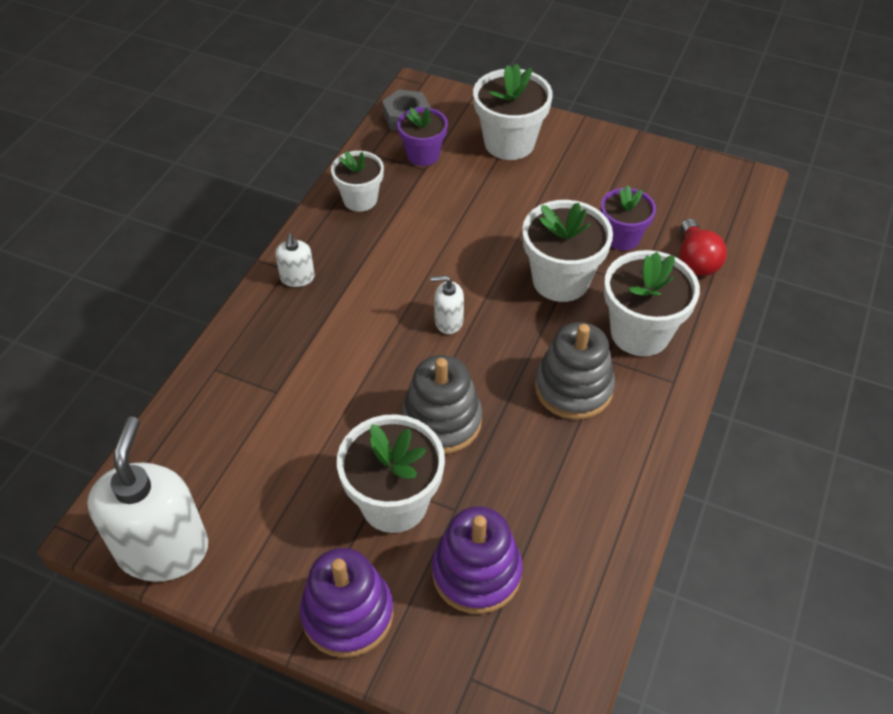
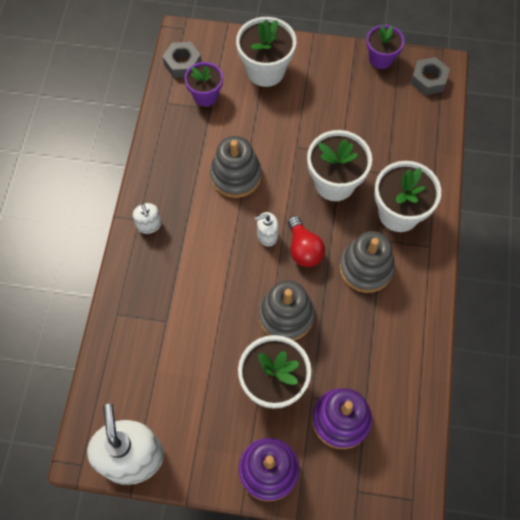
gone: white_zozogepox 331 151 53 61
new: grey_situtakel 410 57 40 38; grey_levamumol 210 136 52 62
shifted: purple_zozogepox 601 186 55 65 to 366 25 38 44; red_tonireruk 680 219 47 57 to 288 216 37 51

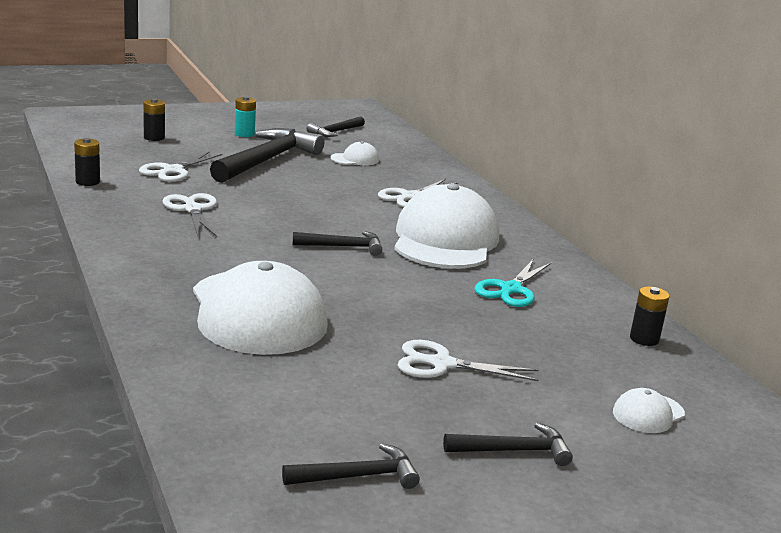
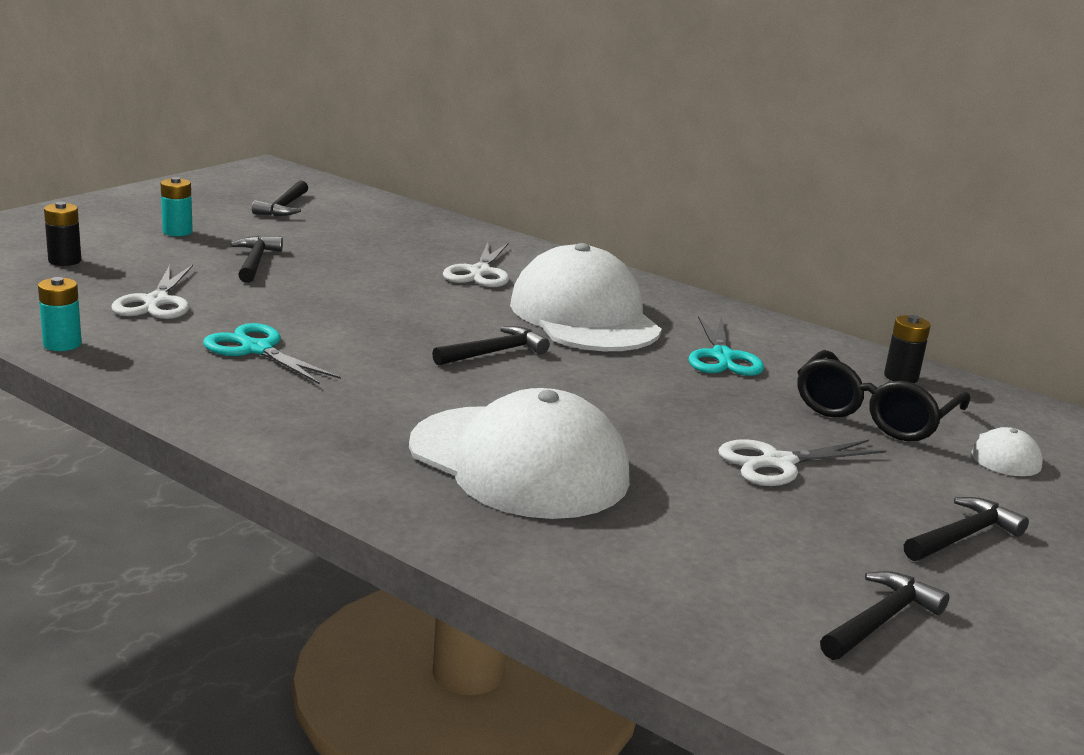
gone: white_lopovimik 331 141 48 24
new: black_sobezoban 797 350 173 92
repainted: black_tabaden 74 138 26 48 to turquoise_tabaden 38 277 44 74; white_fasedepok 162 193 55 44 to turquoise_fasedepok 203 323 138 61
scaled: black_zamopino 210 128 114 55 = 230 236 53 47 x0.51

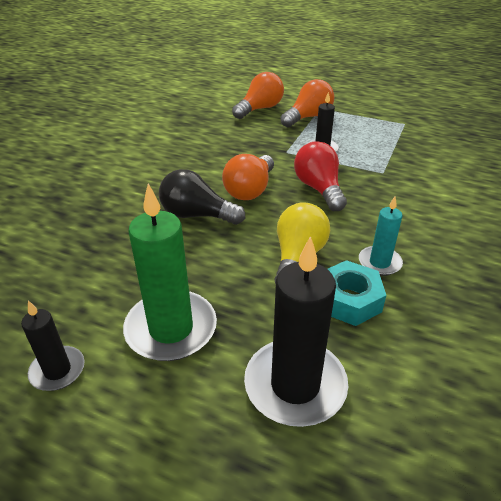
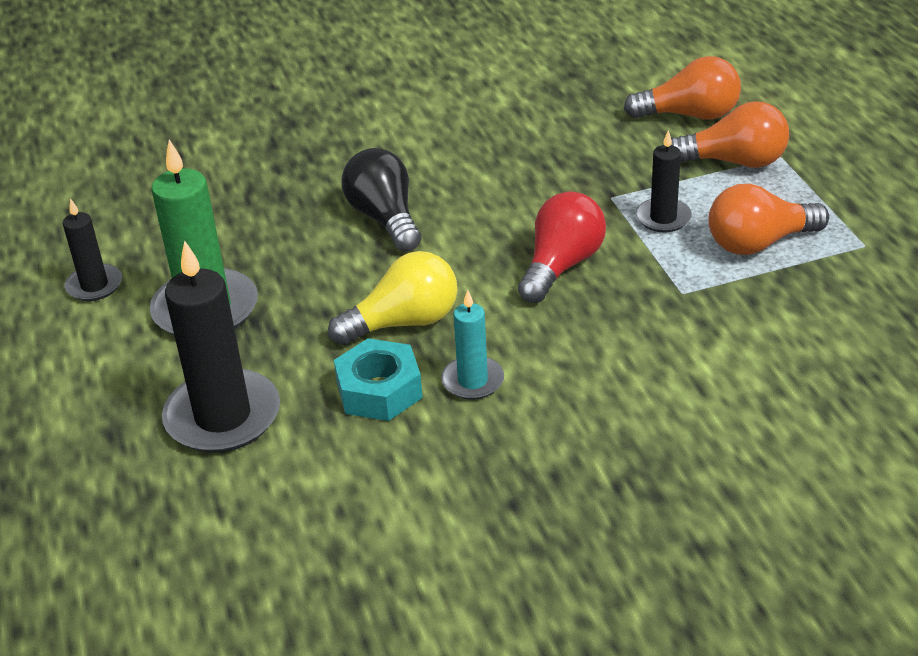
shifted: orange_tonireruk 222 154 52 46 to 708 184 121 71

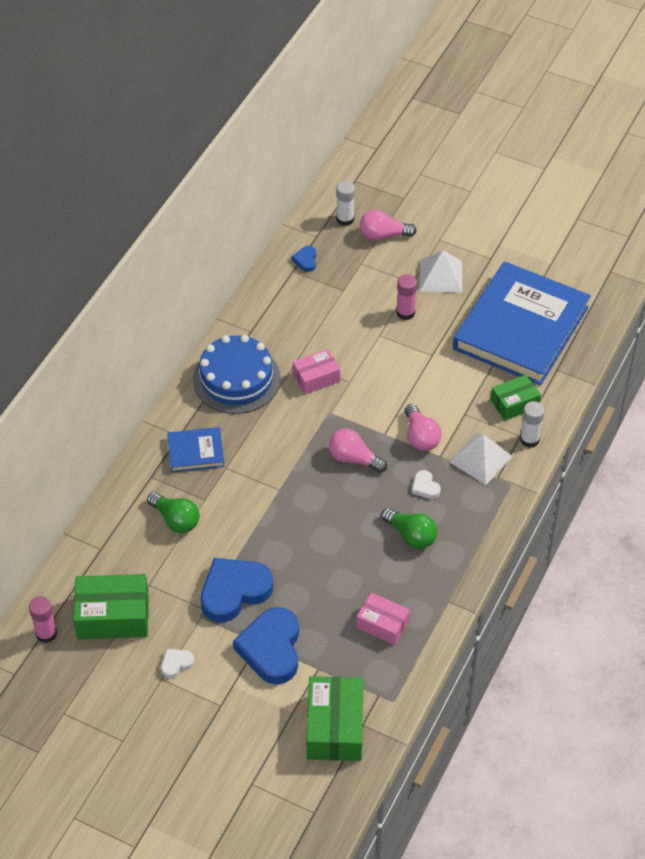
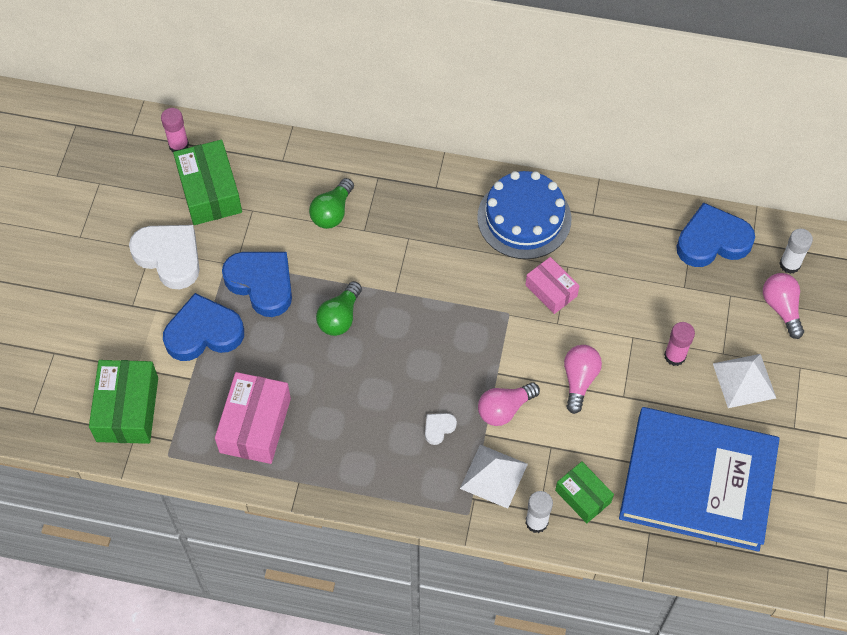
gone: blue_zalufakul 167 427 57 45
shifted: pink_tonireruk 329 429 58 44 to 564 345 38 69; green_tonireruk 381 508 56 41 to 316 281 46 55
rotated: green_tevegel 307 676 56 85 = 89 360 69 84 75 degrees counterclockwise
scaled: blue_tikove 292 246 24 26 = 676 202 79 65 x2.26; pink_tevegel 356 592 54 53 = 215 372 76 92 x1.62; white_tikove 161 649 33 30 = 129 225 71 64 x2.26

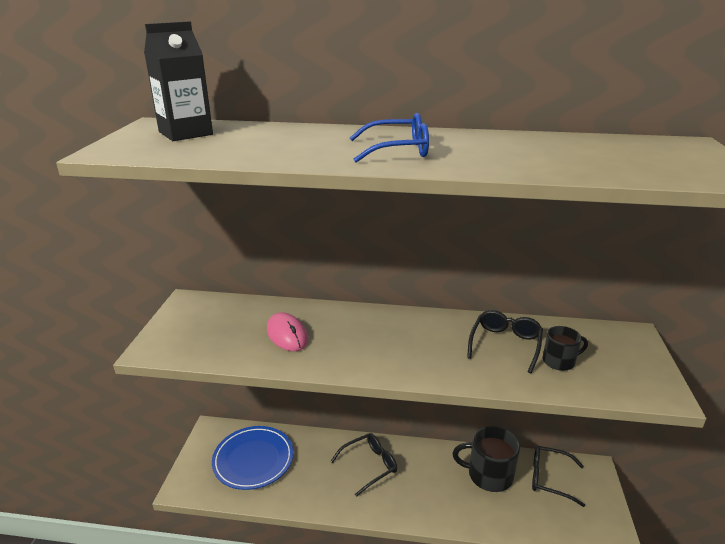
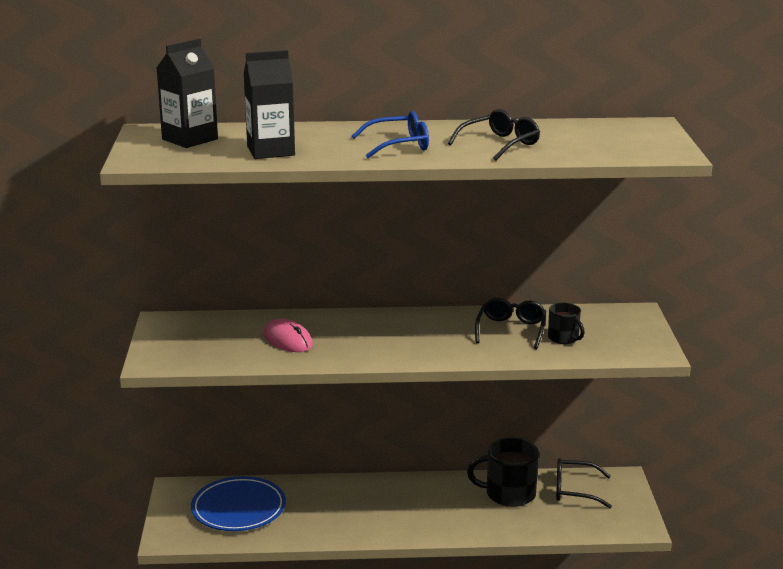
new: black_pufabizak 244 50 51 109
shifted: black_sobezoban 330 433 67 64 to 448 109 92 51
rotated: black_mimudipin 543 326 45 45 = 548 303 37 41 75 degrees clockwise

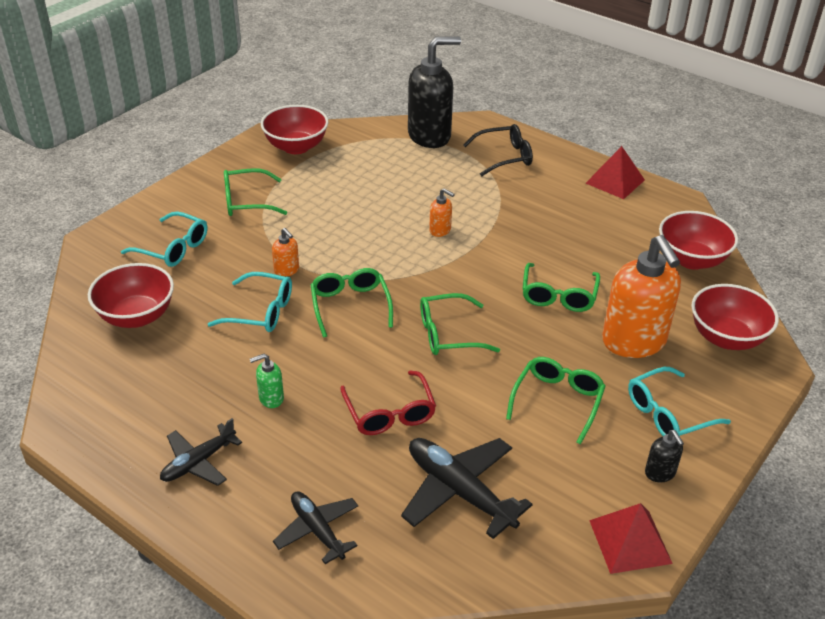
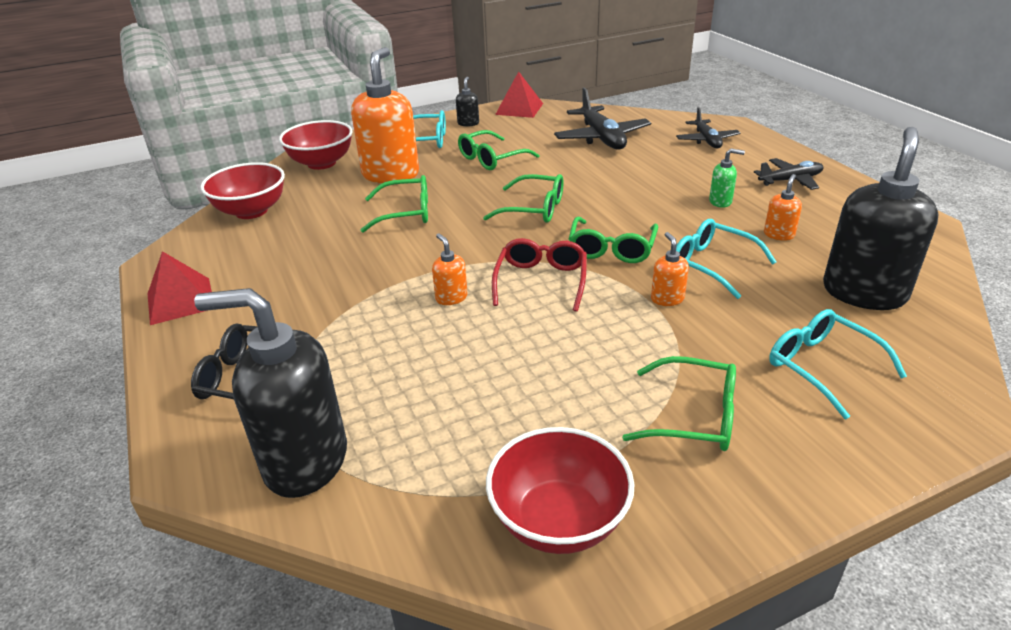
new: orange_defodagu 764 174 38 67
shifted: red_sobezoban 340 370 96 65 to 492 238 95 74
swapped: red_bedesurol 88 263 86 65 to black_defodagu 823 127 116 183
rotated: green_sobezoban 522 263 78 49 = 361 175 67 58 45 degrees clockwise

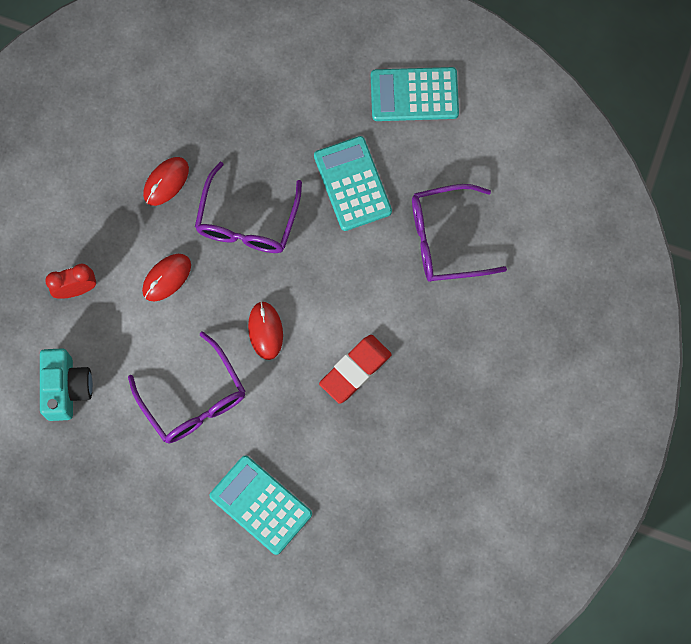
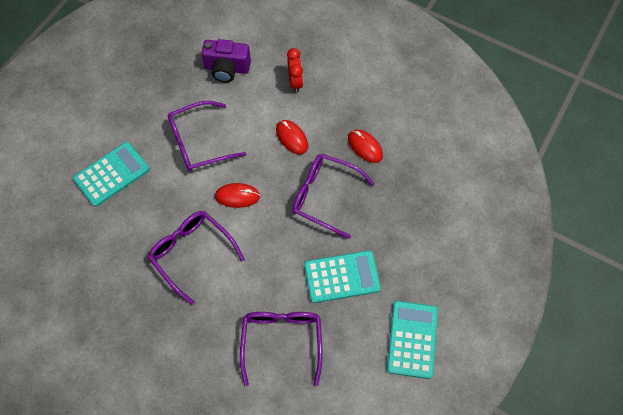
swapped: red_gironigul 319 335 73 69 to purple_sobezoban 148 211 97 94
repainted: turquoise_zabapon 40 348 53 73 to purple_zabapon 201 39 50 43

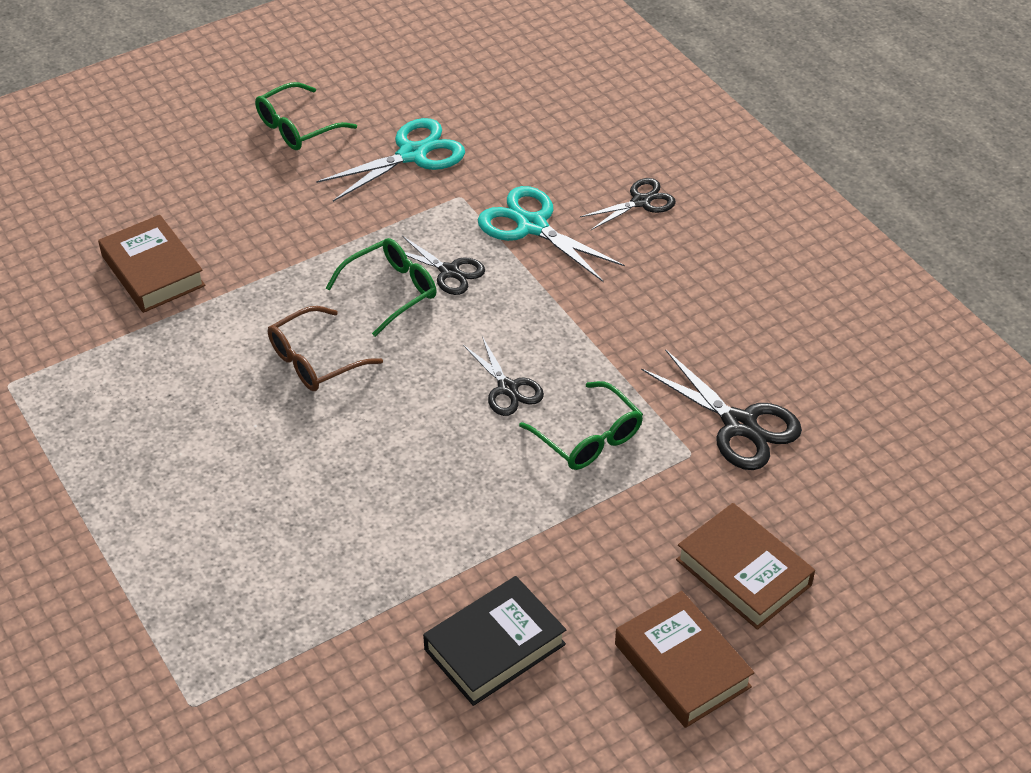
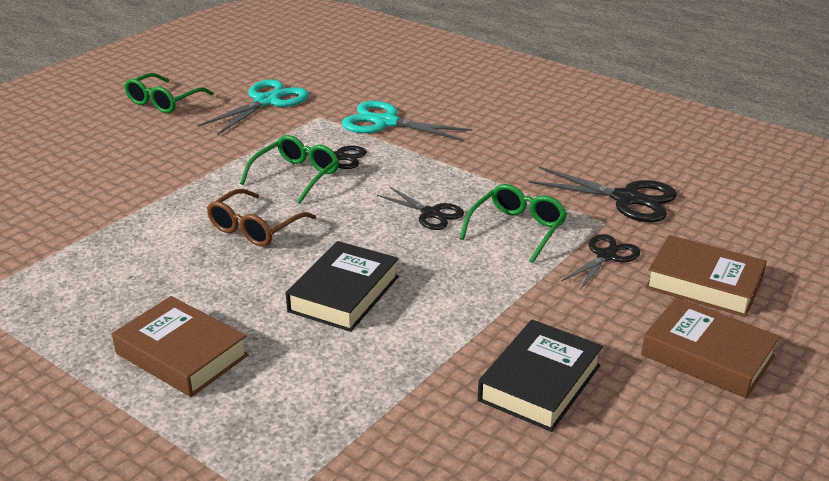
new: black_zalufakul 286 241 113 91
shifted: black_fasedepok 580 178 96 52 to 561 234 79 56; brown_zalufakul 98 215 108 98 to 112 296 137 101
rotated: green_sobezoban 519 381 124 89 = 459 184 108 79 90 degrees counterclockwise

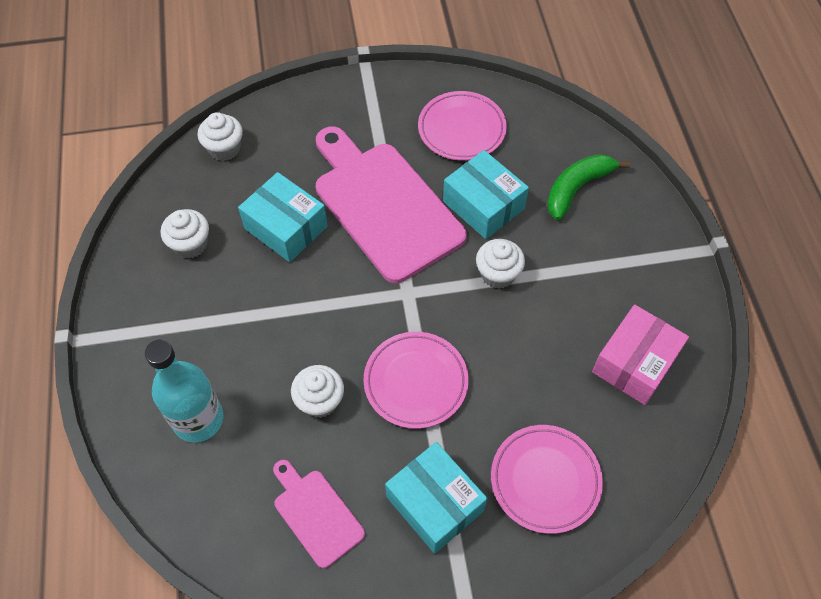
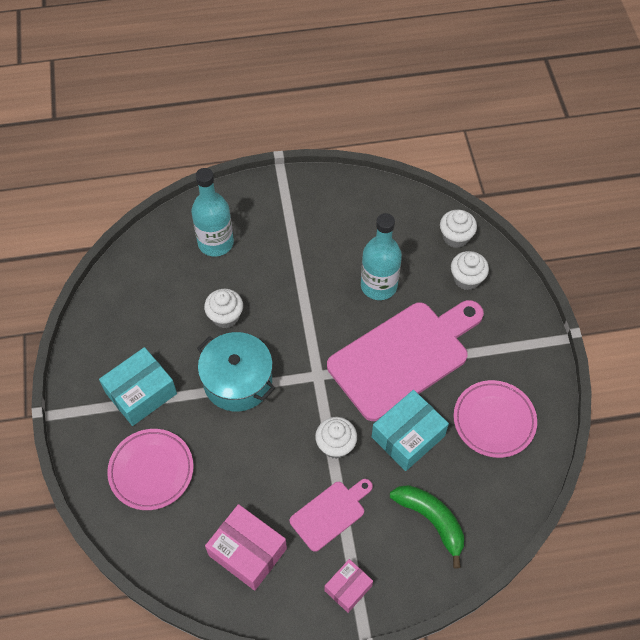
new: pink_tevegel 325 559 48 54
shifted: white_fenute 160 209 49 49 to 451 251 38 39; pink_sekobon 273 460 92 108 to 290 479 83 73
swapped: turquoise_tevegel 238 172 90 90 to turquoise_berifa 361 213 41 87; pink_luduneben 364 332 105 97 to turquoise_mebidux 197 332 78 80

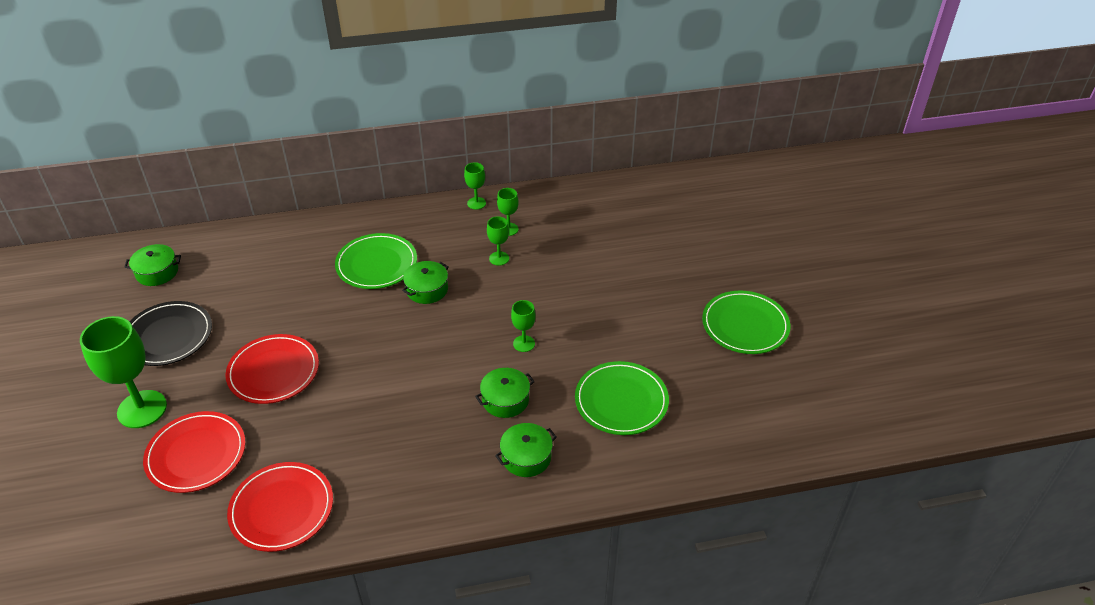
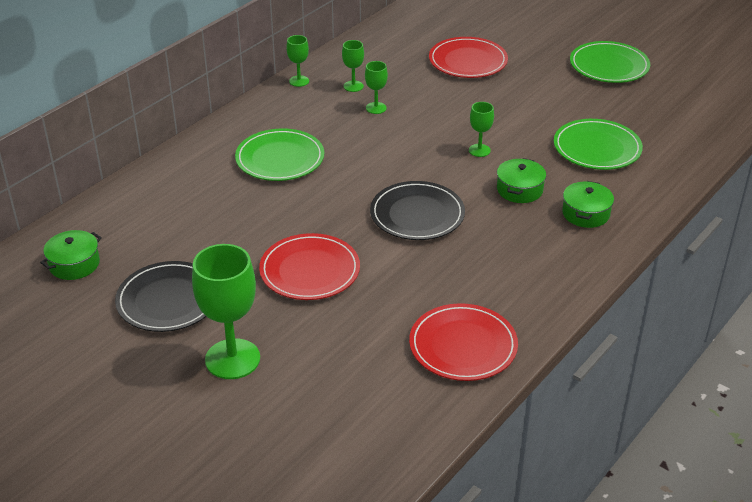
gone: green_mebidux 402 261 47 43
new: black_luduneben 370 181 95 59
shifted: red_luduneben 143 411 103 82 to 429 37 79 41

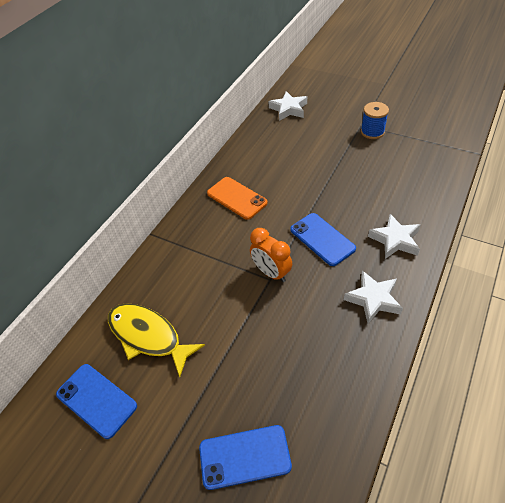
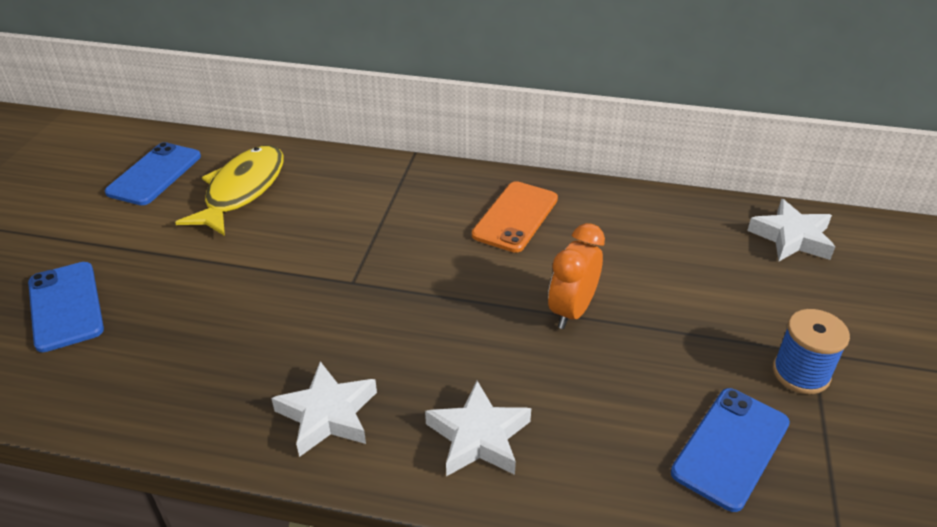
shifted: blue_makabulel 290 213 66 53 to 671 388 119 124; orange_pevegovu 250 228 42 54 to 548 223 57 106

